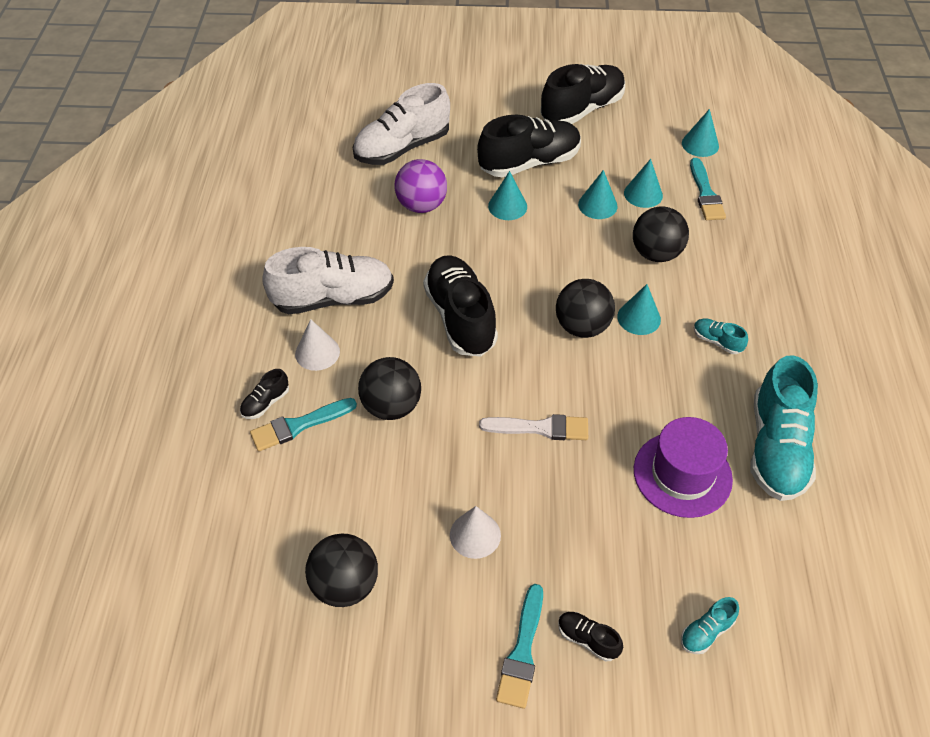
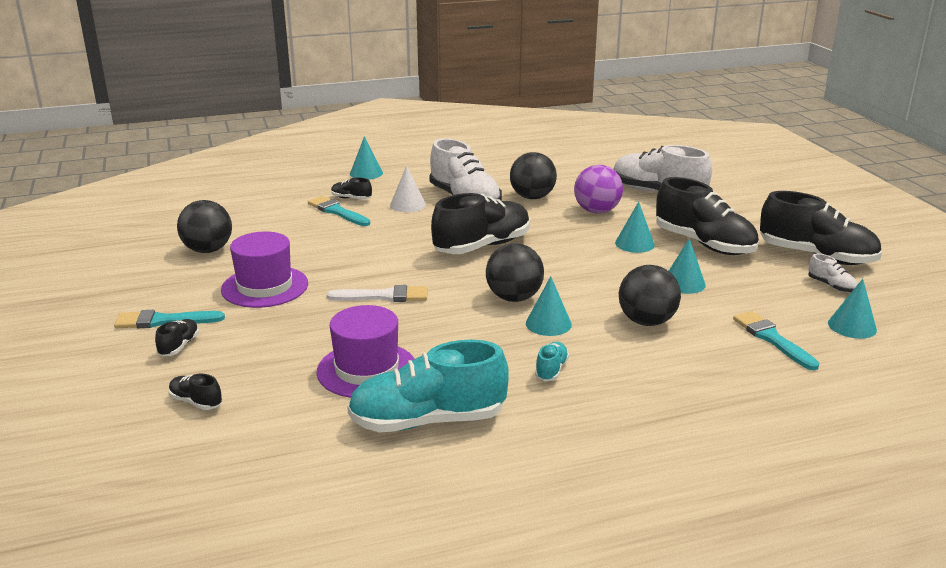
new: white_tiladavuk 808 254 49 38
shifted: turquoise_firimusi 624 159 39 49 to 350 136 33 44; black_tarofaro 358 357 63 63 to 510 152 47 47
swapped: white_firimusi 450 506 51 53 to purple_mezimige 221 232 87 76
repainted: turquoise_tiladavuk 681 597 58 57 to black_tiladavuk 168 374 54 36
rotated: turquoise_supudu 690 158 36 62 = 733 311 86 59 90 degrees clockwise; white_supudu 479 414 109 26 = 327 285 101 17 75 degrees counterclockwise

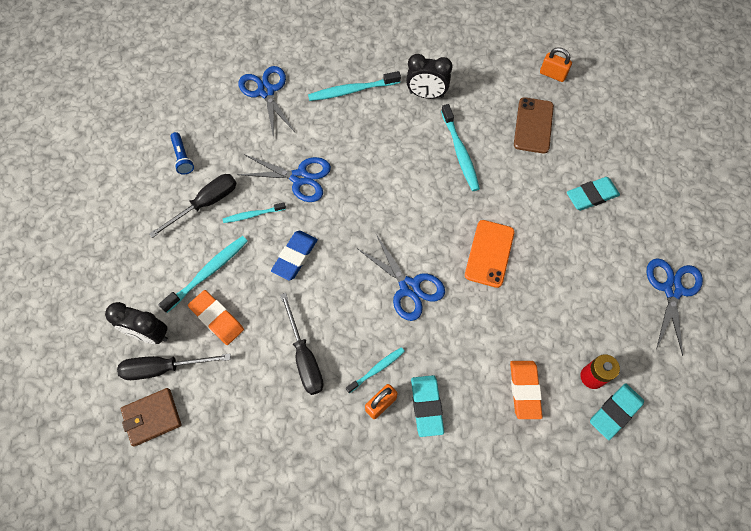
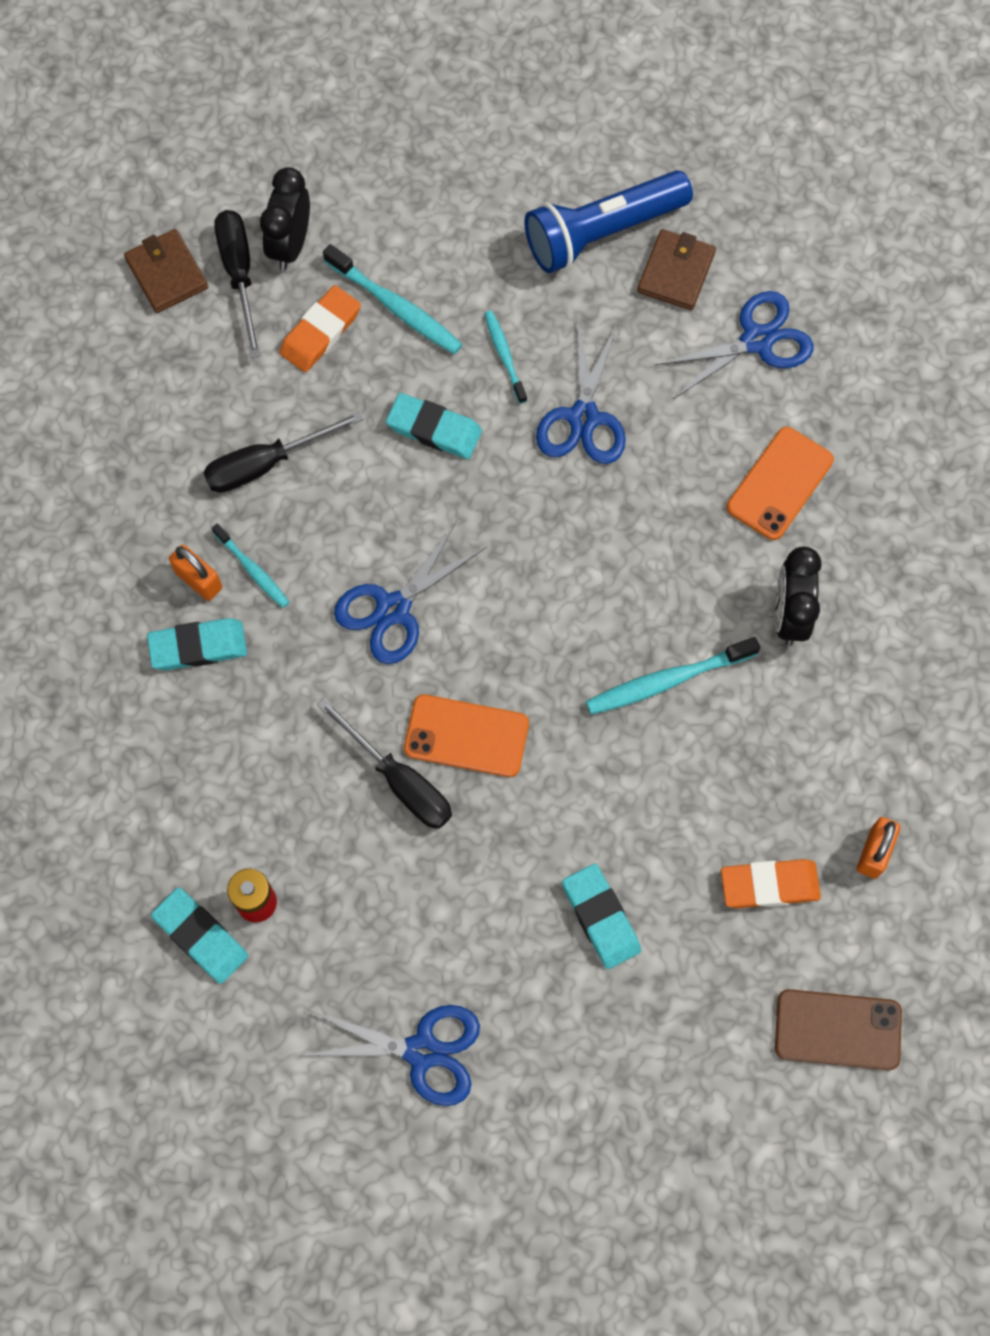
new: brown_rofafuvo 637 229 79 81
shifted: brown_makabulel 514 97 40 57 to 775 989 127 81; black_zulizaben 149 174 88 64 to 317 698 135 131; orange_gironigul 510 361 33 58 to 721 859 100 49
swapped: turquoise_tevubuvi 308 71 93 30 to orange_makabulel 727 427 107 113
repainted: blue_gironigul 271 231 47 50 to turquoise_gironigul 386 393 96 66
scaled: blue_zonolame 170 132 24 42 = 524 170 169 103 x2.15

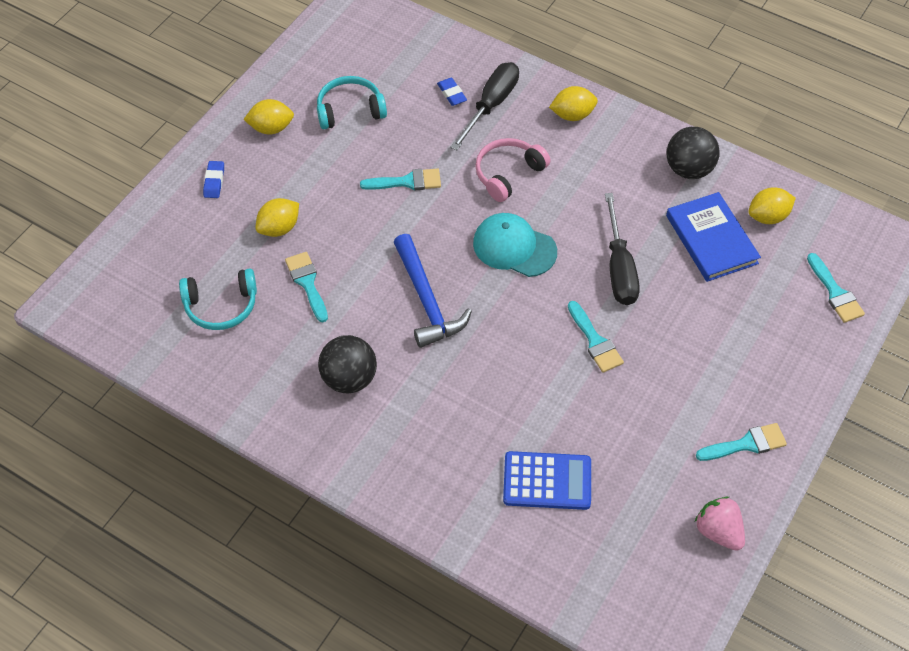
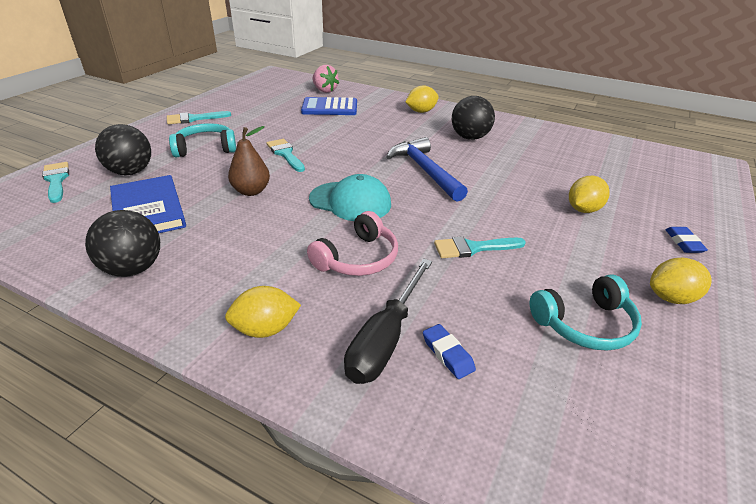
gone: turquoise_supudu 285 252 43 70
new: black_tarofaro 95 124 56 51
shifted: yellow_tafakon 748 187 48 37 to 405 85 34 28; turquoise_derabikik 179 269 78 61 to 169 123 67 34; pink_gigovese 695 497 50 54 to 312 65 27 28
swapped: black_zulizaben 605 193 35 112 to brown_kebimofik 228 126 42 70

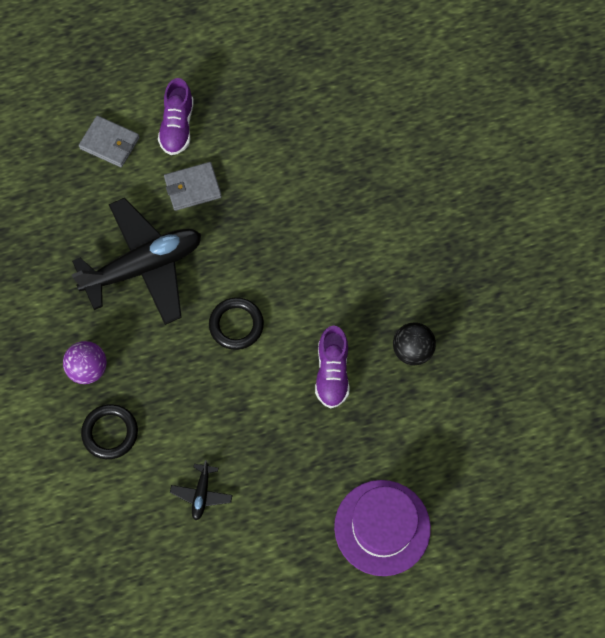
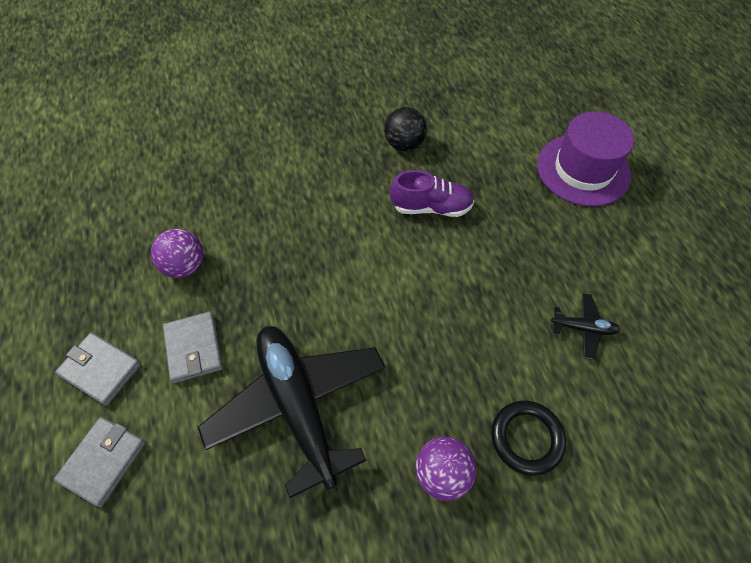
gone: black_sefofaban 209 297 55 53
new: purple_tarofaro 151 229 52 49
swapped: purple_tiladavuk 158 78 36 77 to grey_rofafuvo 55 332 86 74

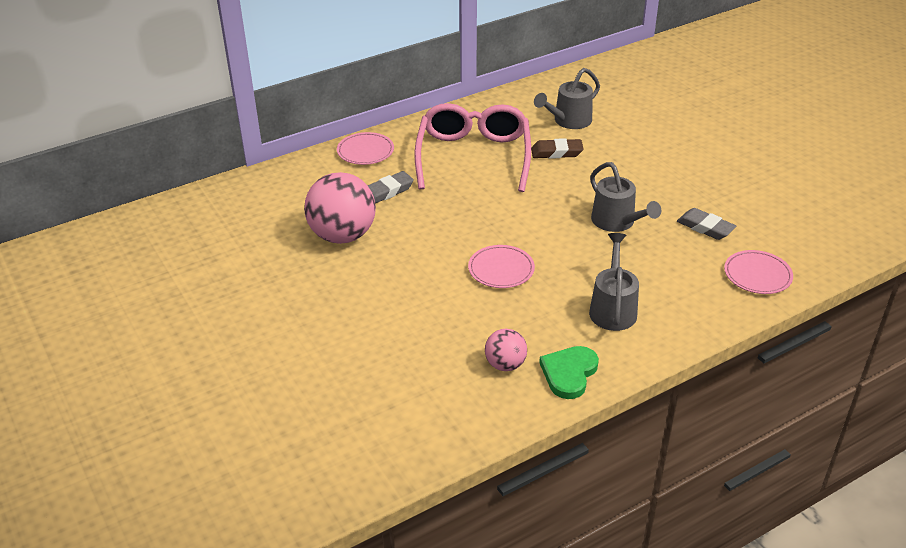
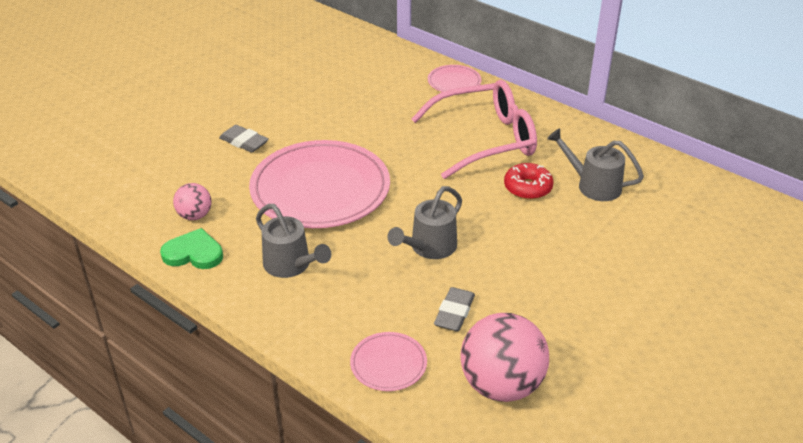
shifted: grey_gironigul 368 171 46 32 to 219 125 50 27; pink_tarofaro 304 172 72 72 to 460 313 89 89
swapped: brown_gironigul 531 138 53 21 to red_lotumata 504 163 50 37
rotated: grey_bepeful 589 233 50 98 = 256 204 75 74 60 degrees clockwise
scaled: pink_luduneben 468 245 67 43 = 249 140 141 88 x2.23

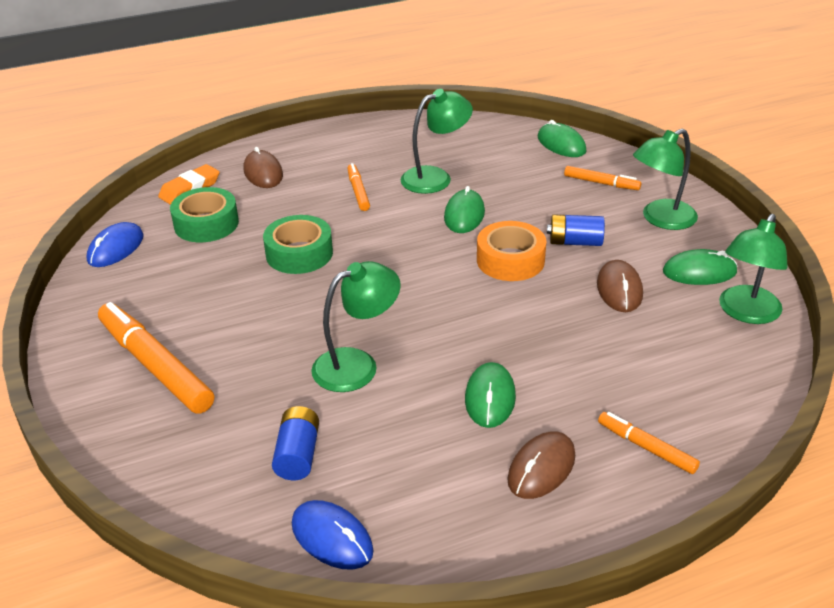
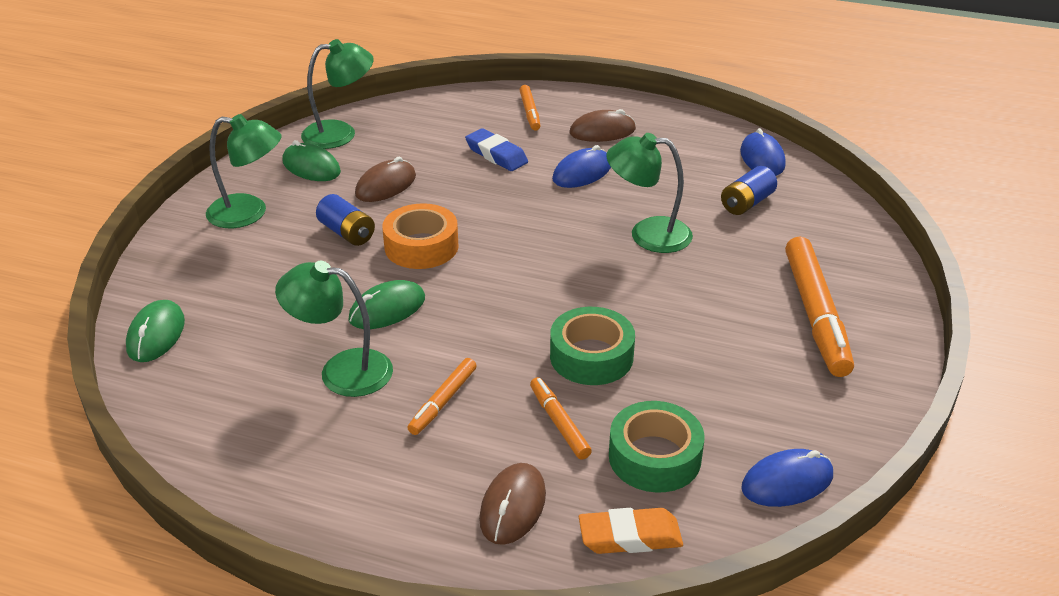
new: blue_gironigul 465 128 63 43
shifted: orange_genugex 564 166 77 24 to 530 377 62 82
repainted: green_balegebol 465 362 51 66 to blue_balegebol 552 145 59 43

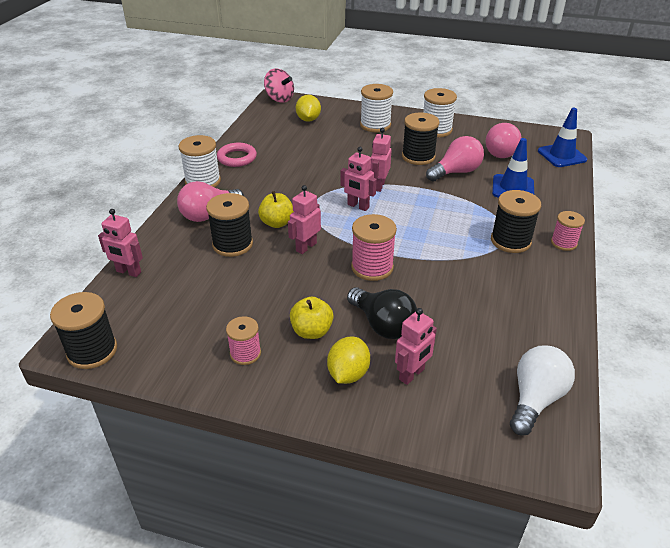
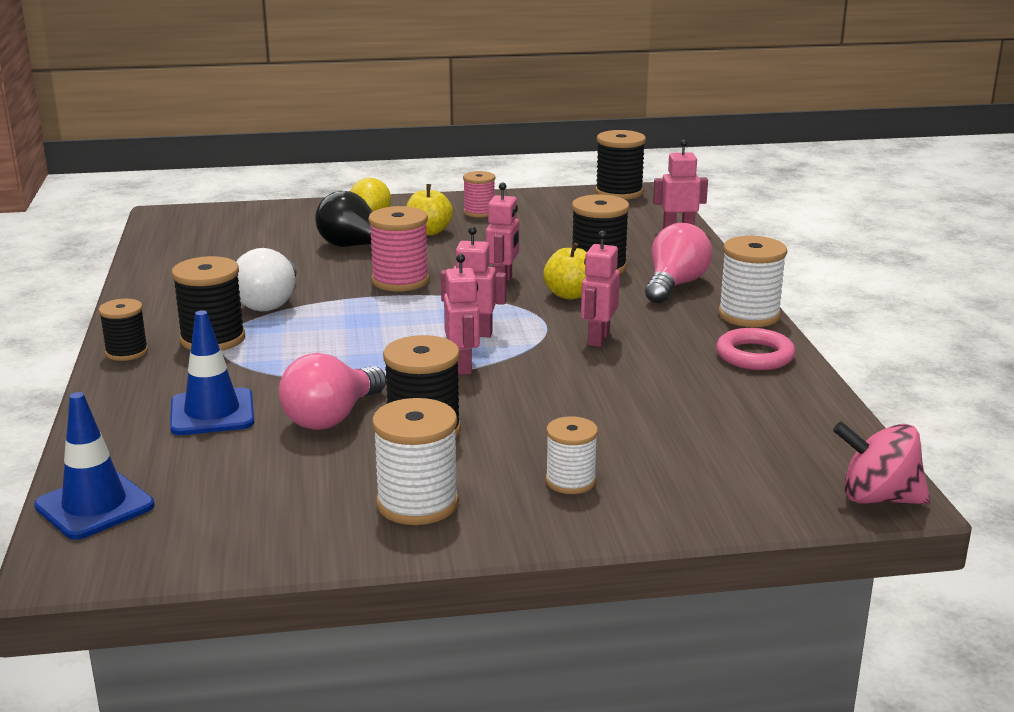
gone: yellow_tafakon 296 95 25 27; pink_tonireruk 486 123 36 35
shifted: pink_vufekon 395 308 42 77 to 581 231 39 116; white_tonireruk 510 346 65 90 to 236 248 61 63
repainted: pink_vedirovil 551 211 34 40 to black_vedirovil 99 299 49 62
scaled: white_vedirovil 360 84 33 48 = 546 416 52 78 x0.64

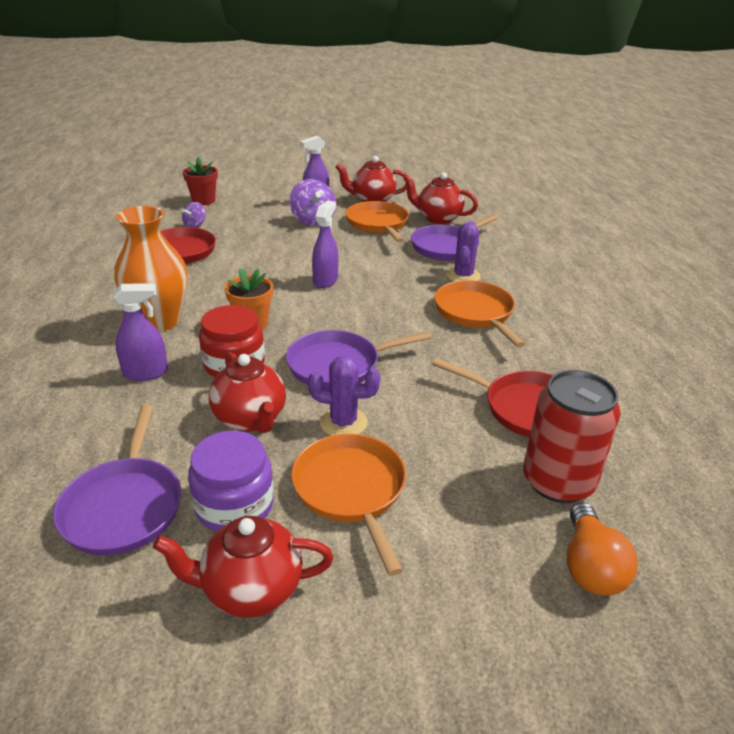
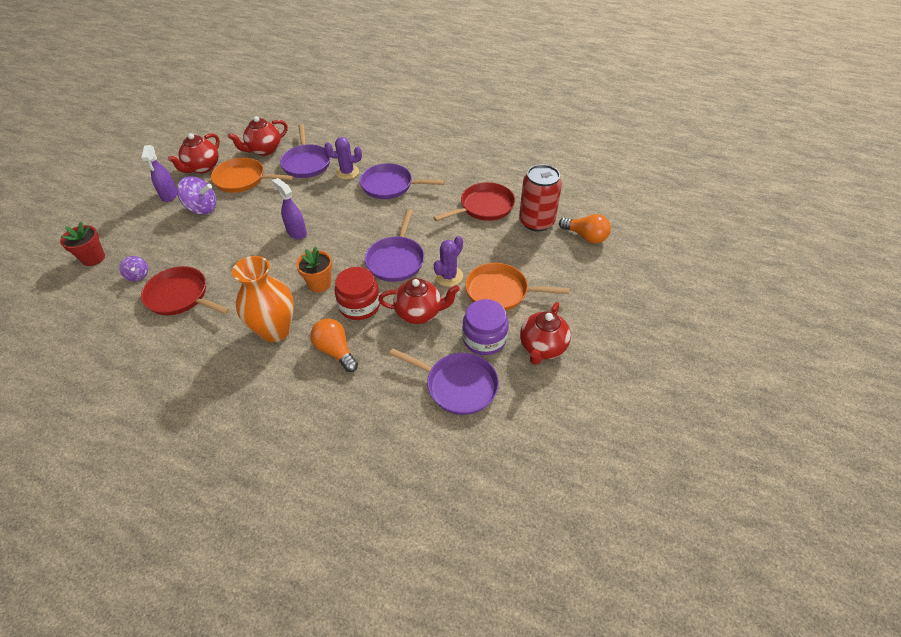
swapped: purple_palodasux 113 284 55 97 to orange_tonireruk 311 318 47 54
repainted: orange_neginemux 434 280 91 67 to purple_neginemux 360 163 85 36
rotated: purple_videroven 446 221 35 61 = 325 137 37 43 45 degrees counterclockwise

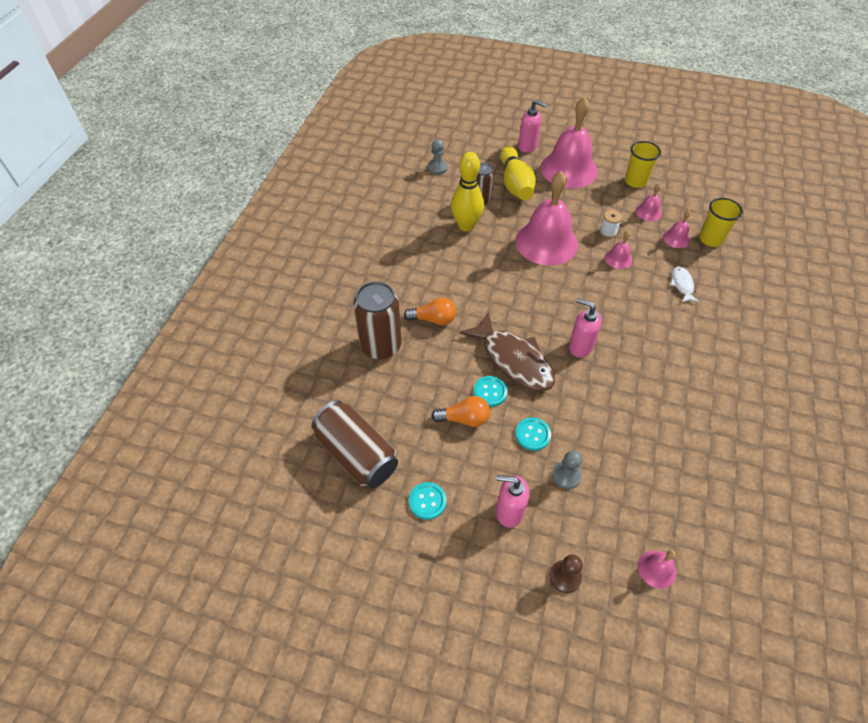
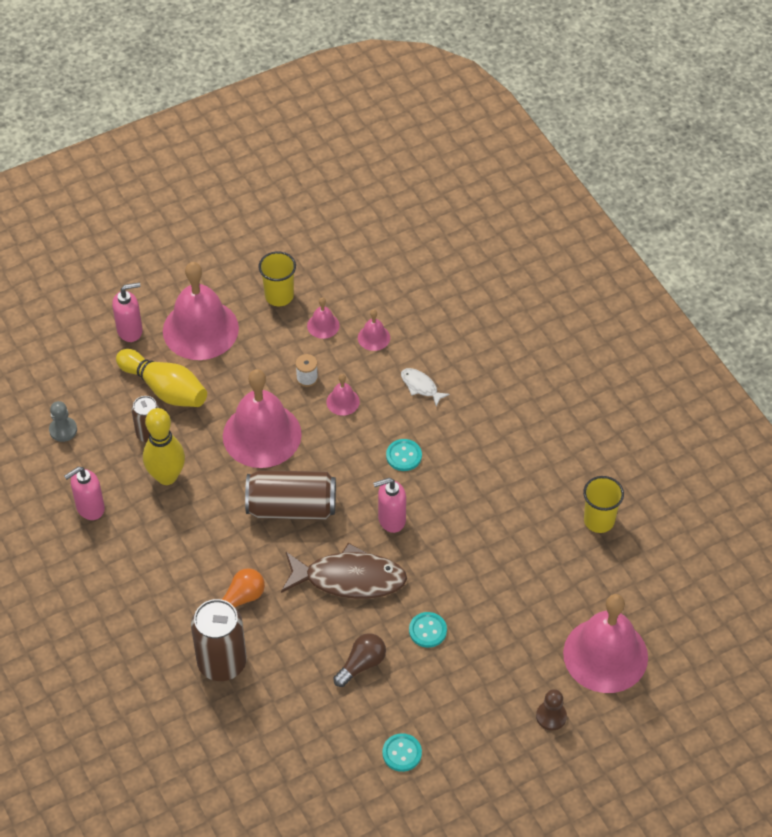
gone: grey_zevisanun 552 450 30 39
shifted: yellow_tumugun 699 198 44 49 to 583 476 41 57; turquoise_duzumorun 474 376 33 31 to 386 439 36 32; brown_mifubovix 311 400 87 88 to 245 470 91 50; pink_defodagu 496 475 34 53 to 64 467 41 53
repainted: orange_tonireruk 431 396 59 31 to brown_tonireruk 333 633 53 54
scaled: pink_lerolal 638 550 38 39 = 563 594 85 99 x2.34

